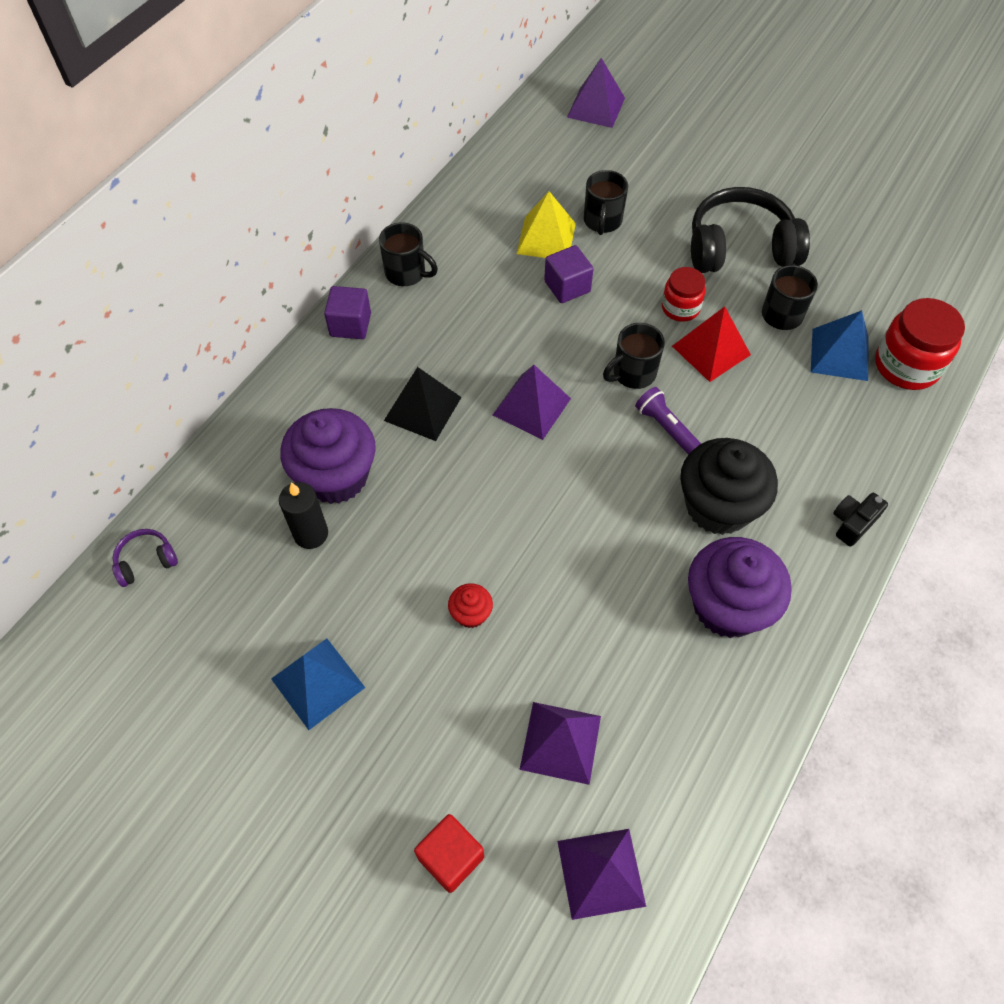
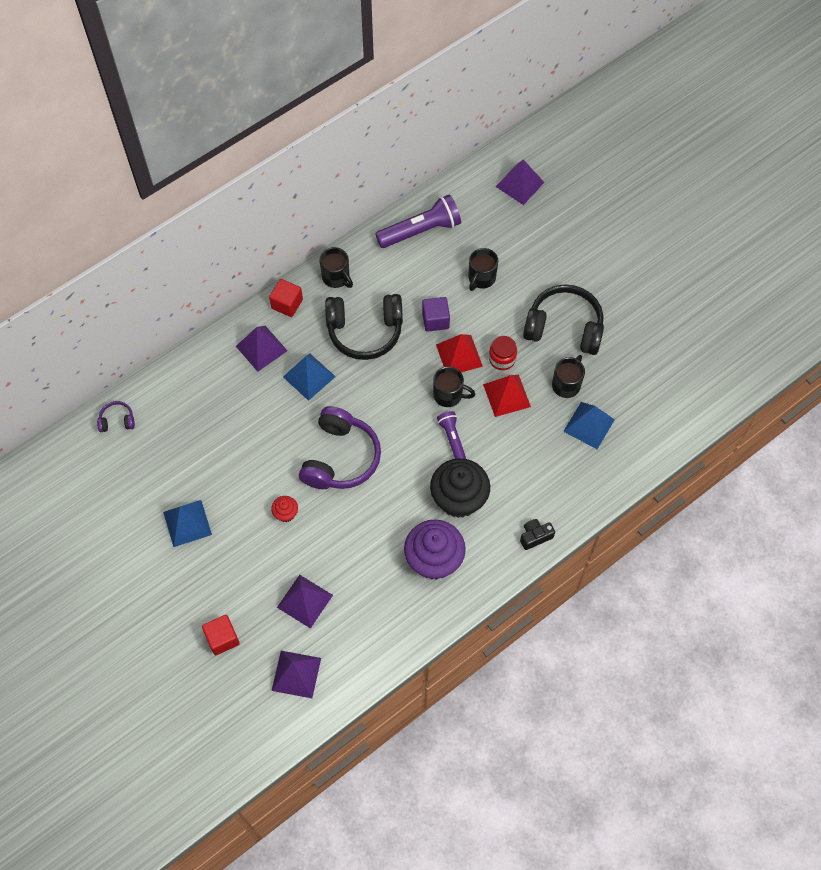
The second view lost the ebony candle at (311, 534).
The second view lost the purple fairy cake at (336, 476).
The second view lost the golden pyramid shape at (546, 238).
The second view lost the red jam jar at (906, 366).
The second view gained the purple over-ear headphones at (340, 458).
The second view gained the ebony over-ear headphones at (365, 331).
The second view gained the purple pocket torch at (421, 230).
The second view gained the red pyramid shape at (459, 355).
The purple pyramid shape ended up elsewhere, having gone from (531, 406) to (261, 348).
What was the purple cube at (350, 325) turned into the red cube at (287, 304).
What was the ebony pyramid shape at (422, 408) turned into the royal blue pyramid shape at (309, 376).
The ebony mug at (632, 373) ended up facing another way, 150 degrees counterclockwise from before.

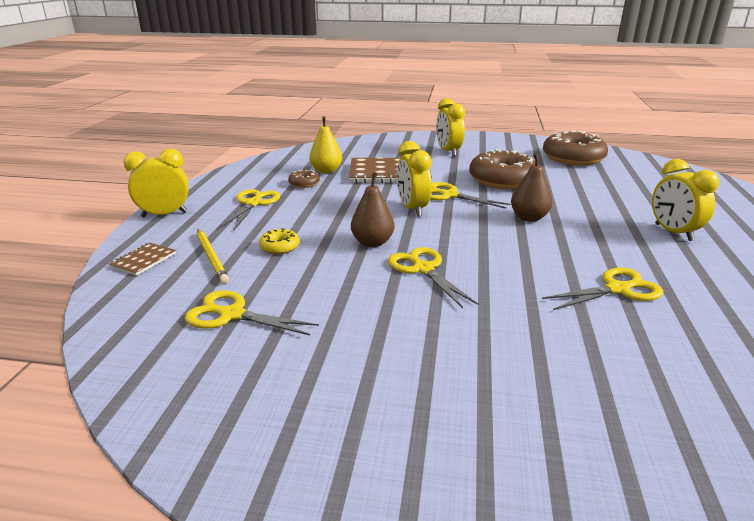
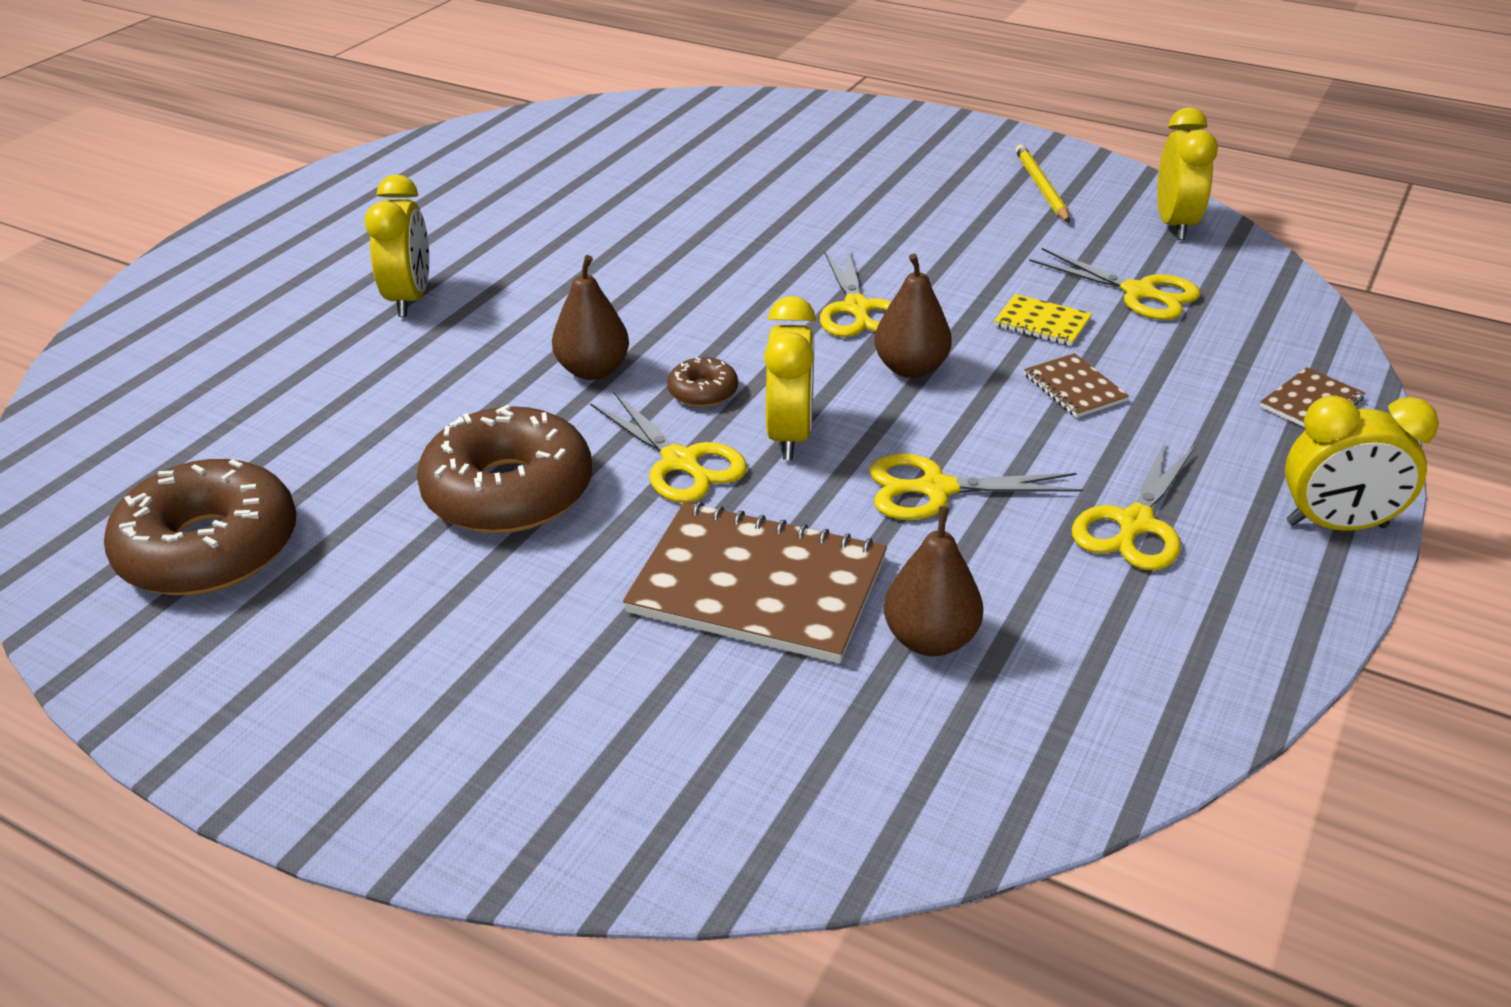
The second view gained the golden exercise book at (1042, 323).
The golden lead pencil ended up elsewhere, having gone from (211, 257) to (1041, 187).
The russet donut ended up elsewhere, having gone from (304, 183) to (703, 392).
The golden bedside clock ended up elsewhere, having gone from (448, 152) to (1175, 225).
The golden pair of scissors ended up elsewhere, having gone from (617, 289) to (935, 489).
Where the golden donut stood at (279, 247), the russet exercise book came to stand at (1074, 388).
What was the golden pear fruit at (326, 171) turned into the russet pear fruit at (930, 639).

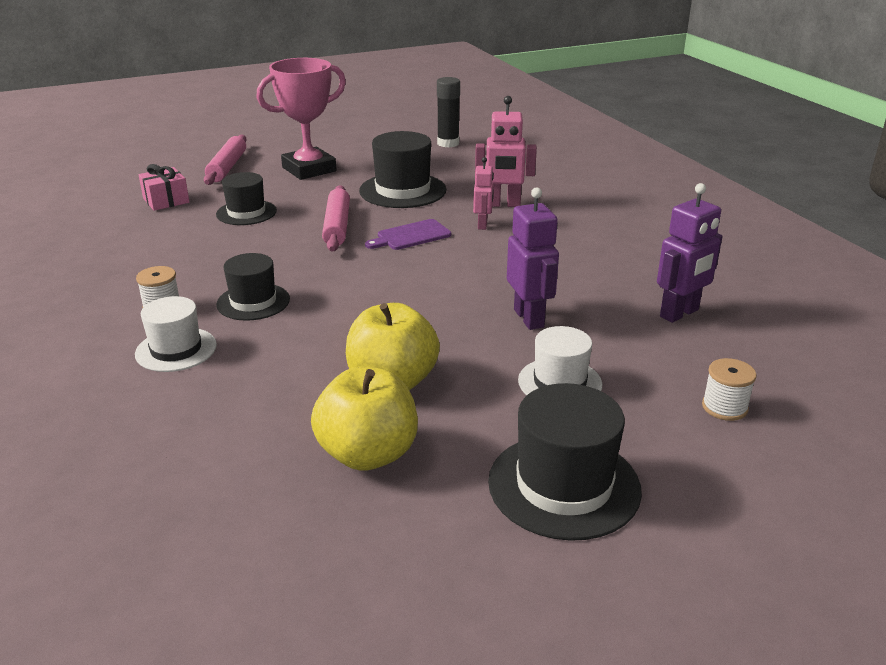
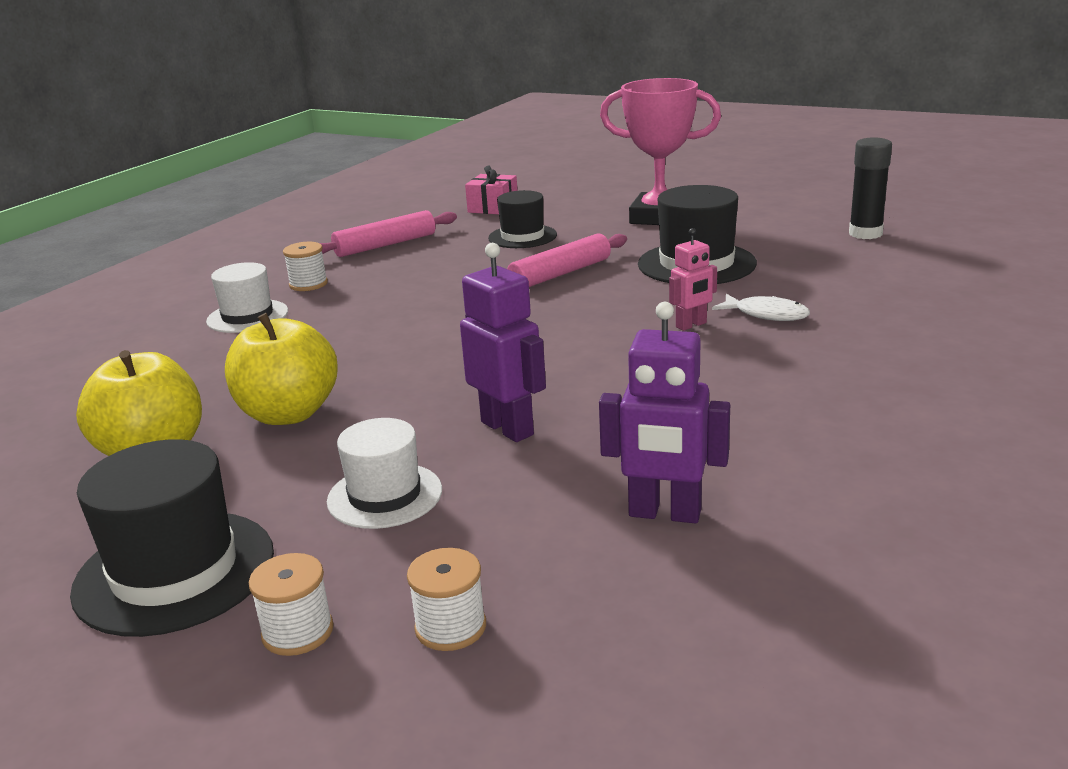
The second view lost the ebony hat at (253, 302).
The second view lost the purple cutting board at (411, 236).
The second view gained the snow-white spool at (297, 632).
The rose-pink rolling pin ended up elsewhere, having gone from (227, 167) to (385, 245).
Where the rose-pink toy robot stood at (503, 204), the snow-white toy fish came to stand at (766, 314).
The purple toy robot at (529, 318) ended up facing another way, 75 degrees counterclockwise from before.

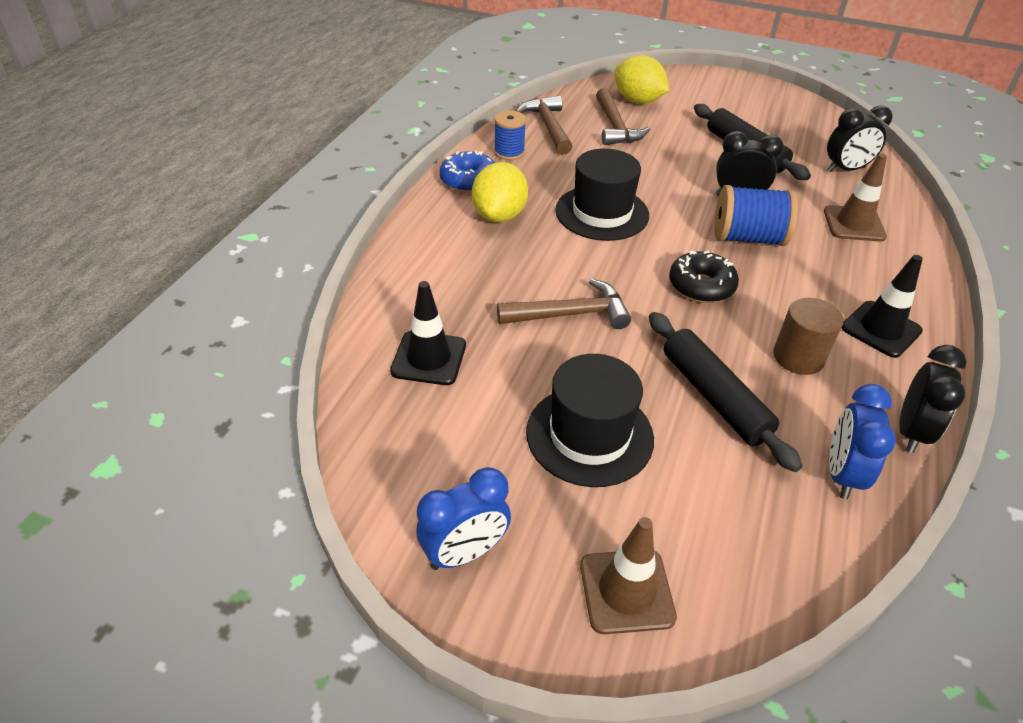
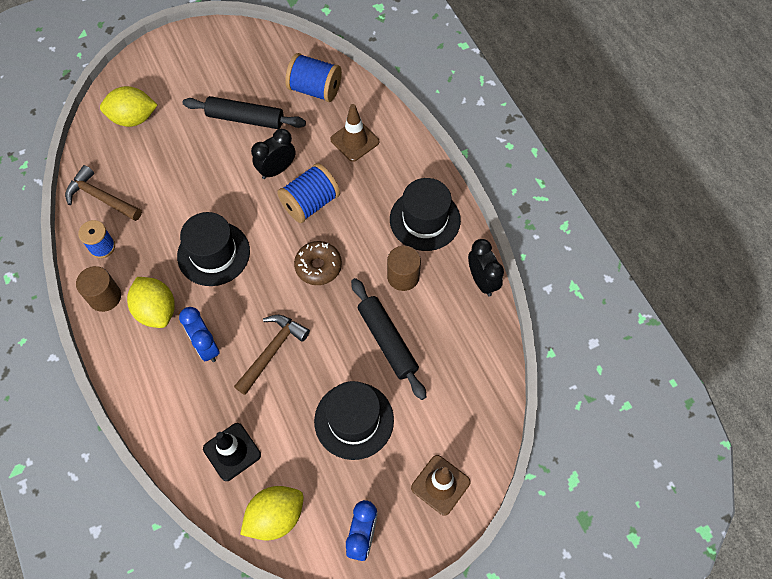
The second view lost the russet carpenter's hammer at (615, 126).
The second view gained the golden citrus fruit at (275, 516).
The royal blue bedside clock ended up elsewhere, having gone from (842, 474) to (206, 346).
Where the royal blue donut stood at (469, 181), the russet cylinder shape came to stand at (105, 297).
Where the ebony bedside clock stood at (846, 169), the royal blue spool came to stand at (315, 89).
Where the ebony safety cone stood at (881, 329), the ebony hat came to stand at (425, 219).
What was the ebony donut at (701, 286) turned into the russet donut at (318, 266).
The ebony rolling pin at (714, 397) ended up facing another way, 45 degrees clockwise from before.

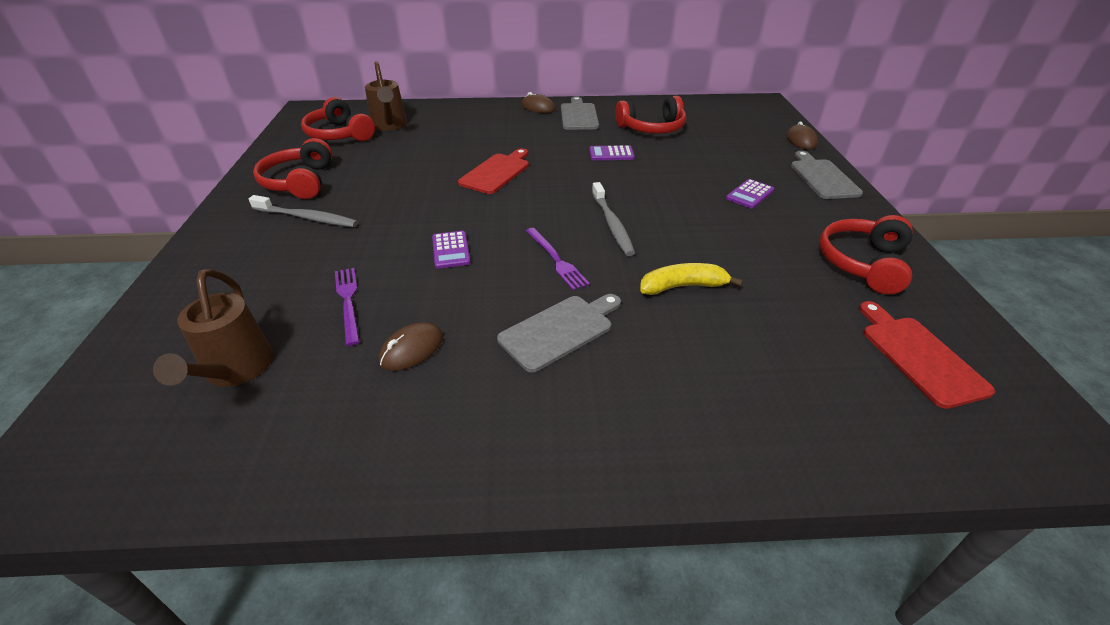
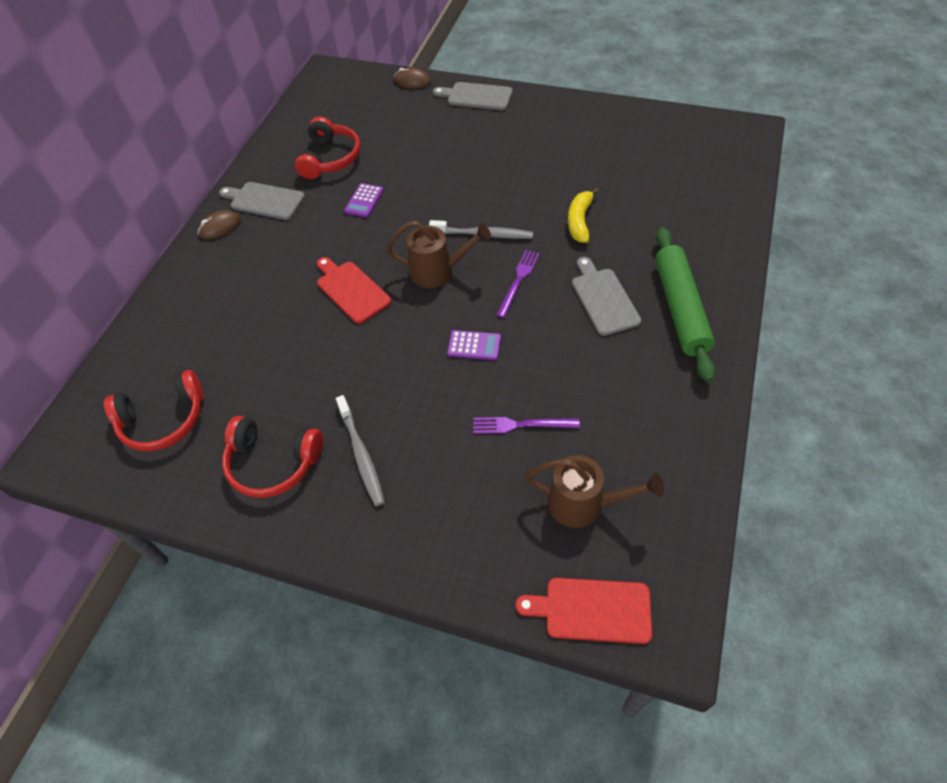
The second view lost the russet mouse at (411, 349).
The second view lost the purple calculator at (750, 194).
The second view lost the red over-ear headphones at (863, 263).
The second view gained the green rolling pin at (680, 308).
The russet sprinkling can ended up elsewhere, having gone from (389, 126) to (438, 272).
The red cutting board ended up elsewhere, having gone from (919, 356) to (592, 610).
The grey tooth brush at (307, 218) ended up facing another way, 120 degrees clockwise from before.
The purple fork at (556, 260) ended up facing another way, 60 degrees counterclockwise from before.

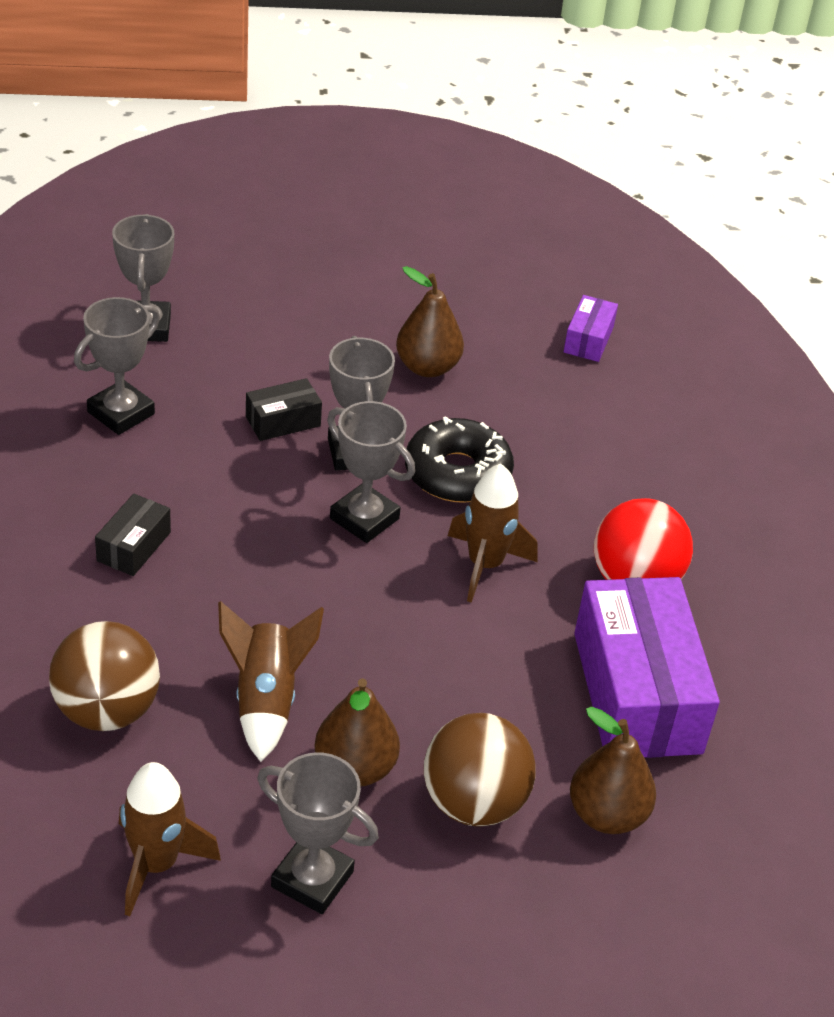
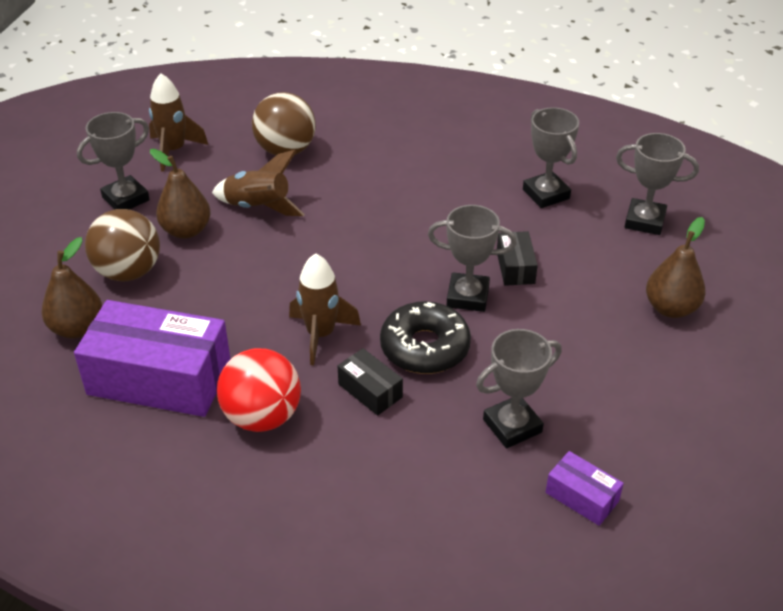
The ebony box ended up elsewhere, having gone from (134, 546) to (370, 391).
The grey trophy ended up elsewhere, having gone from (364, 519) to (512, 426).
The russet pear fruit ended up elsewhere, having gone from (427, 367) to (671, 308).

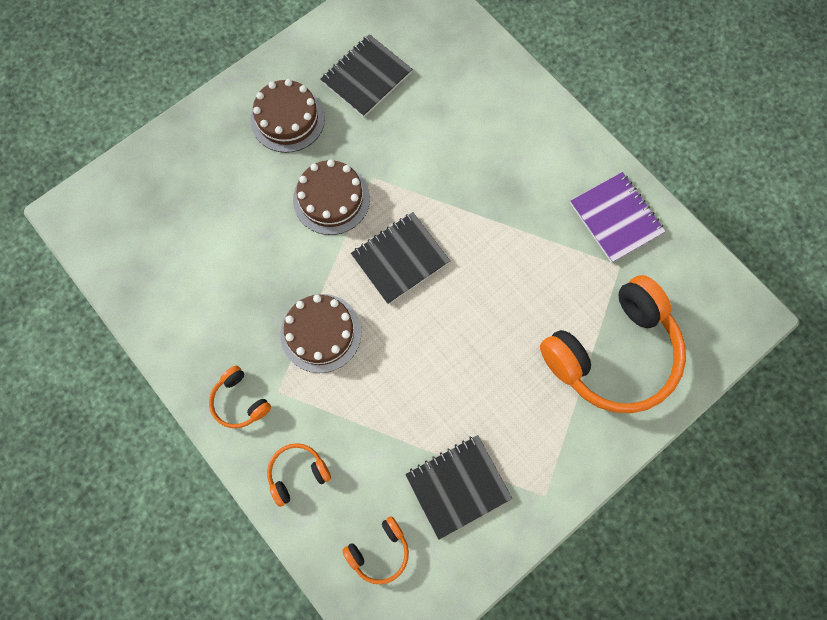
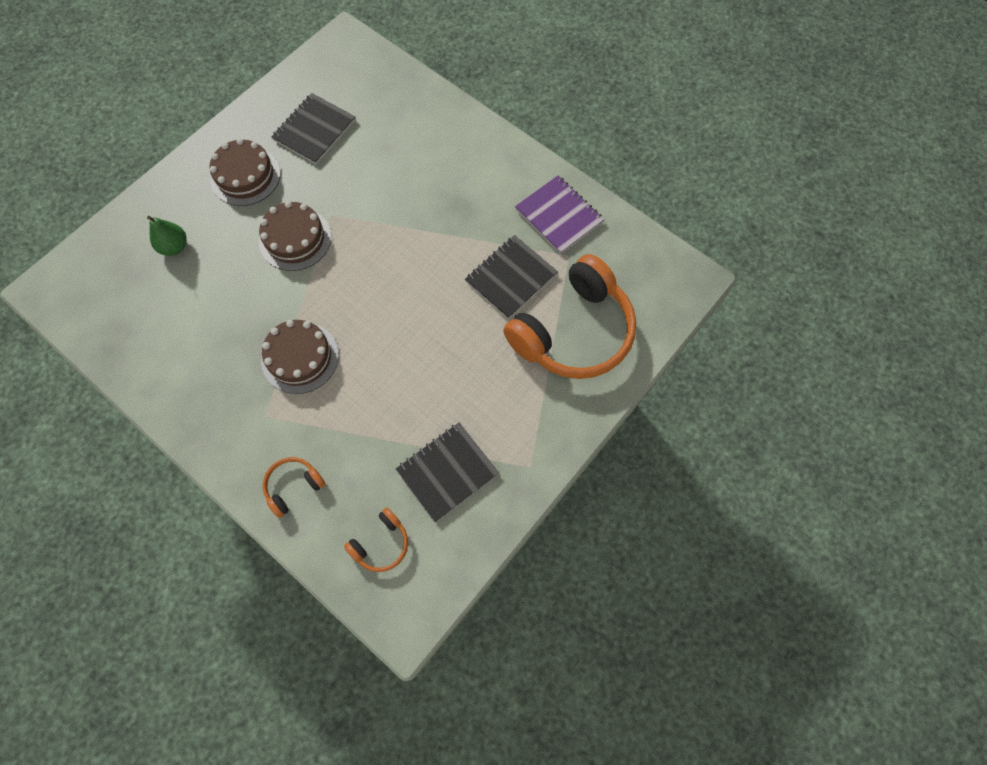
The second view lost the orange-coloured over-ear headphones at (240, 401).
The second view gained the green pear fruit at (174, 247).
The ebony exercise book ended up elsewhere, having gone from (400, 259) to (511, 278).

